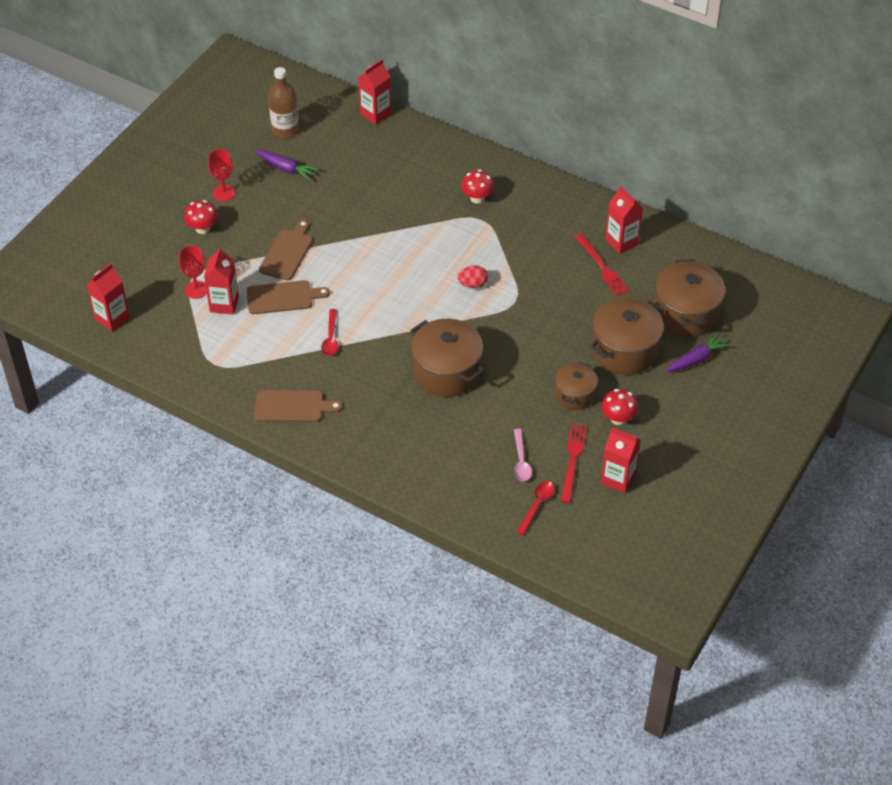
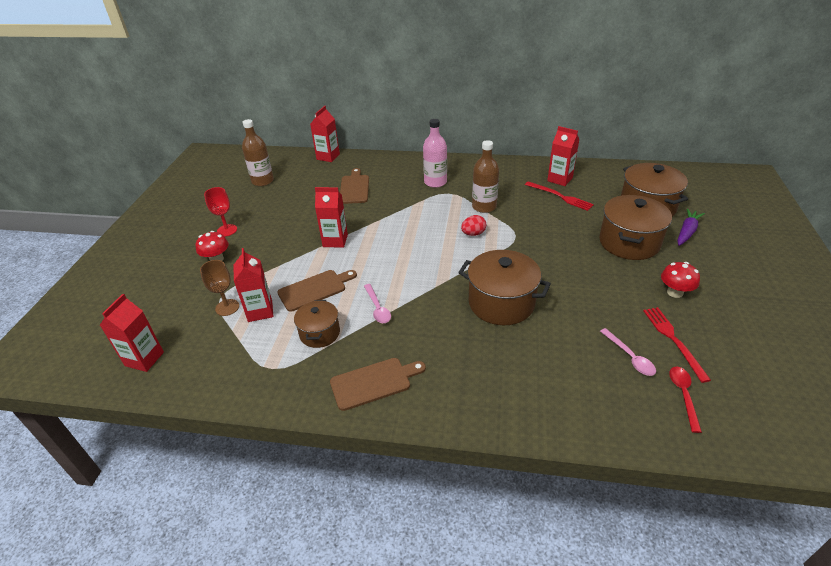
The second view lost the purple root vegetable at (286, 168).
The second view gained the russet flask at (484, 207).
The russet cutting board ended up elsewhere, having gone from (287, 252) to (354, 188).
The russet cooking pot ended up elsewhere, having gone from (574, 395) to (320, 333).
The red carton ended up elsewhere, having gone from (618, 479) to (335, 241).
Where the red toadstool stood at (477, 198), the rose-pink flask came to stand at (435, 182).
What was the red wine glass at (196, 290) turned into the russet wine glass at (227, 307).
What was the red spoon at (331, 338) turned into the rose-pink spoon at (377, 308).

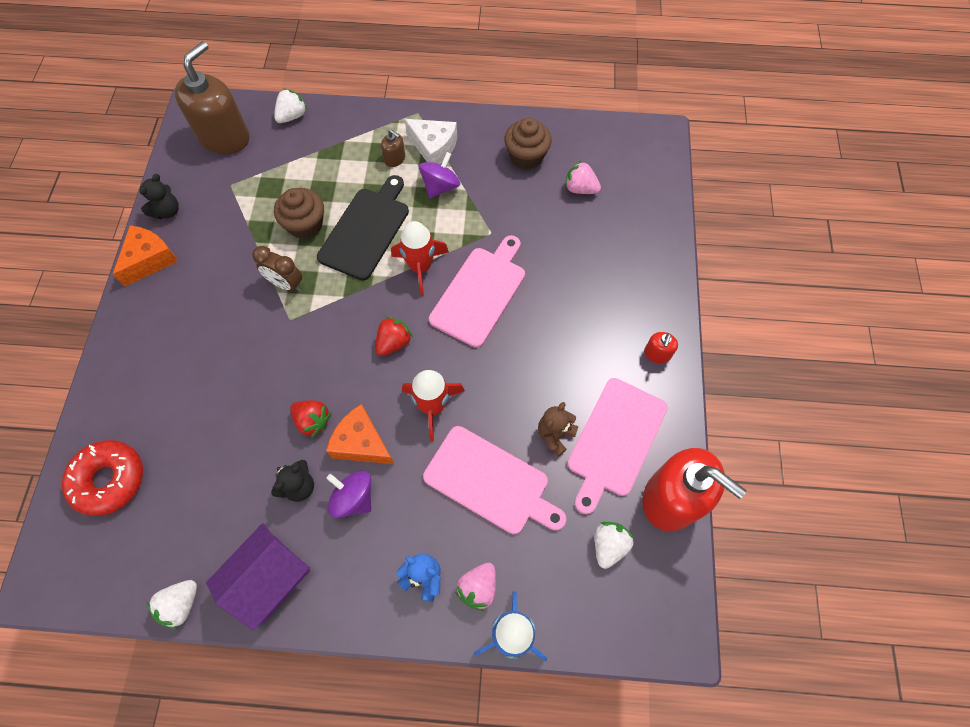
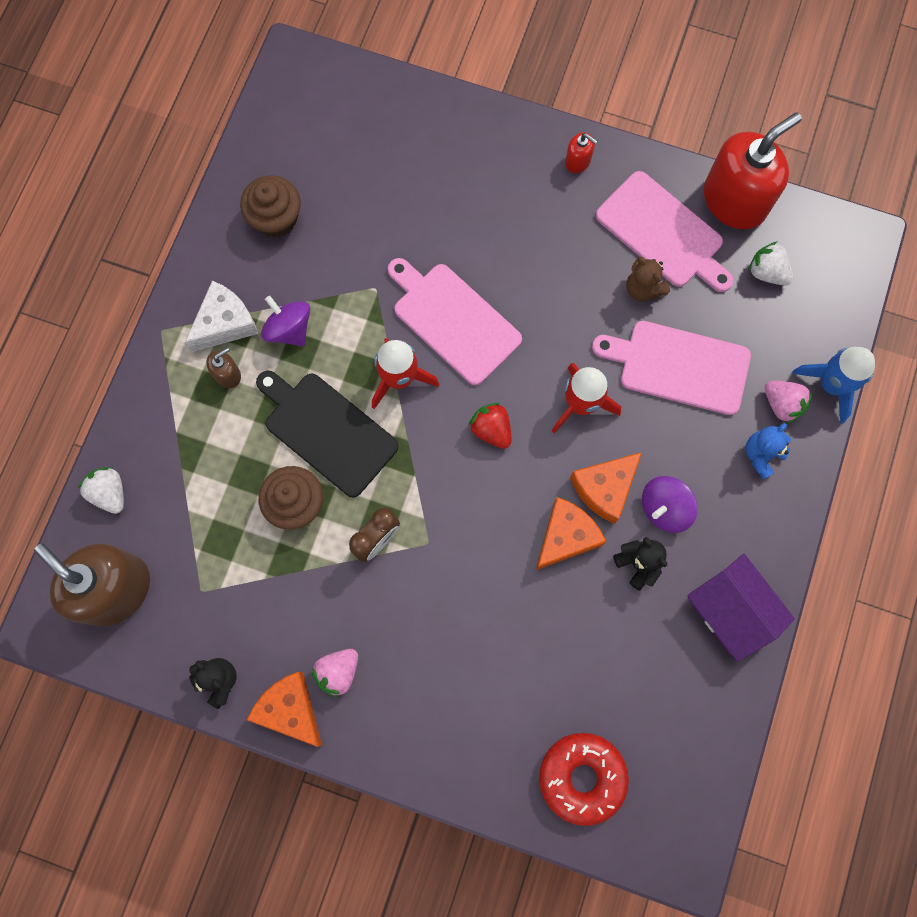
The second view lost the snow-white strawberry at (181, 604).
The rose-pink strawberry ended up elsewhere, having gone from (580, 189) to (338, 672).
Where the red strawberry stood at (313, 421), the orange-coloured cheese wedge came to stand at (566, 537).
The rose-pink cutting board at (490, 482) ended up facing another way, 120 degrees counterclockwise from before.

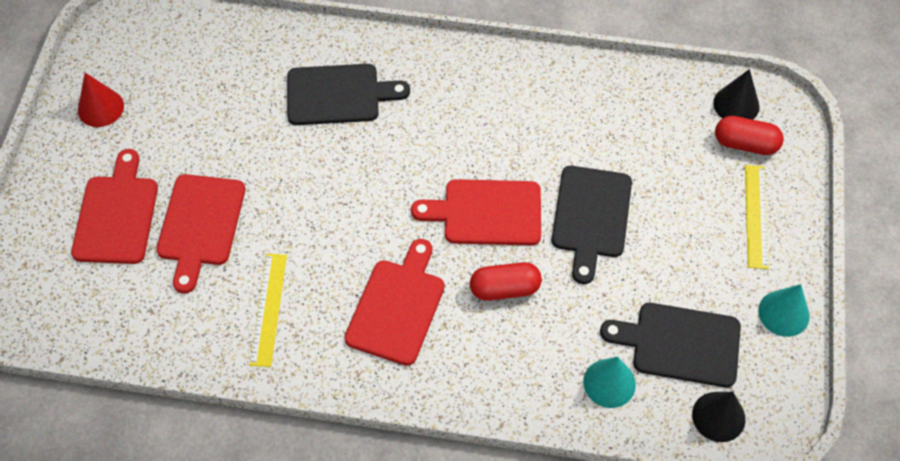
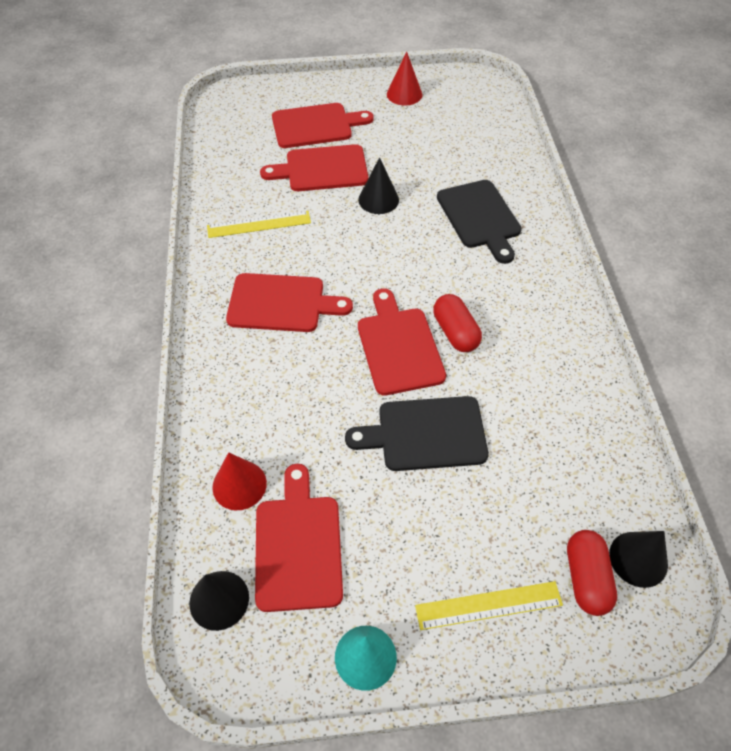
The second view gained the ebony cone at (378, 199).
The red capsule ended up elsewhere, having gone from (505, 289) to (455, 332).
What was the teal cone at (609, 383) turned into the red cone at (239, 485).
What was the ebony cutting board at (680, 344) turned into the red cutting board at (298, 545).

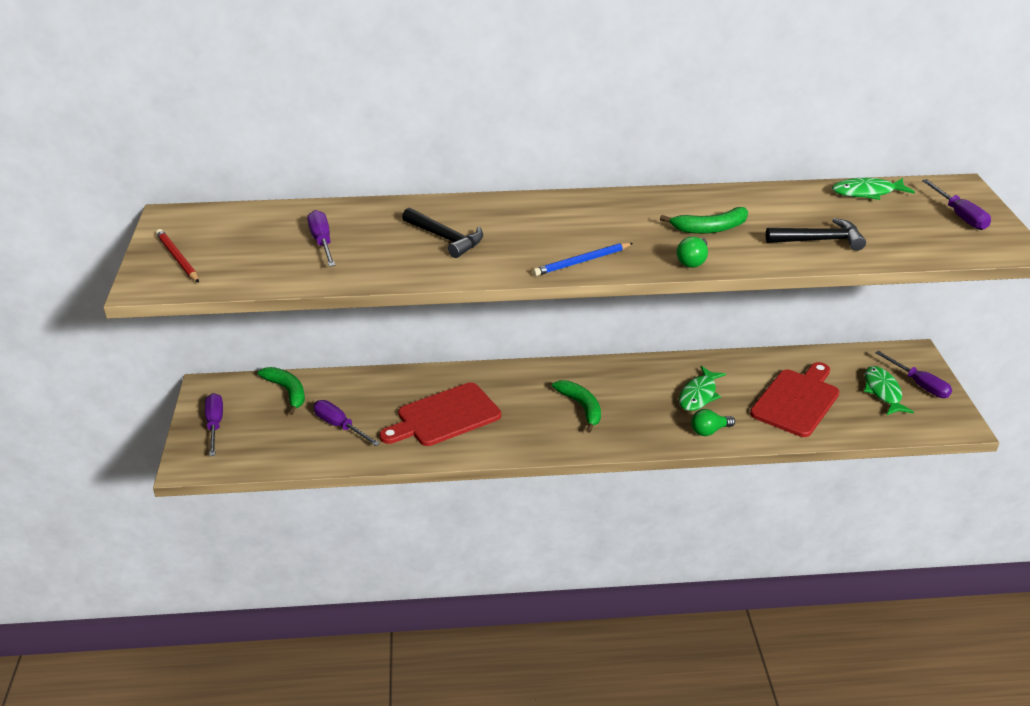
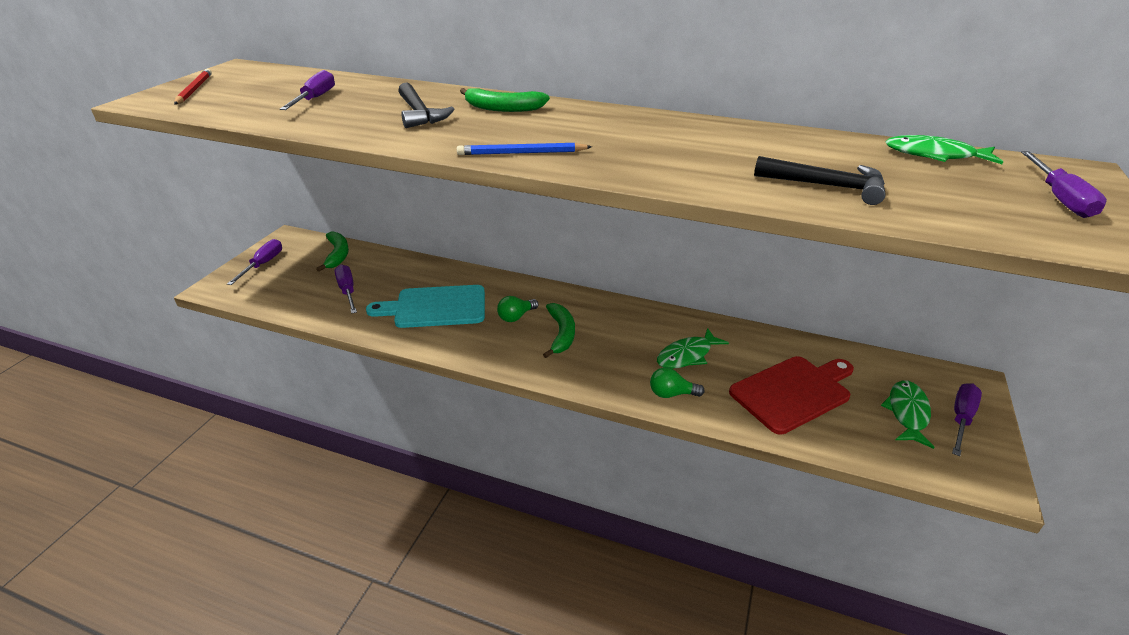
The green banana ended up elsewhere, having gone from (710, 228) to (502, 108).
The green lightbulb ended up elsewhere, having gone from (692, 261) to (516, 317).
What was the red cutting board at (444, 416) turned into the teal cutting board at (435, 307).
The purple screwdriver at (919, 384) ended up facing another way, 135 degrees counterclockwise from before.

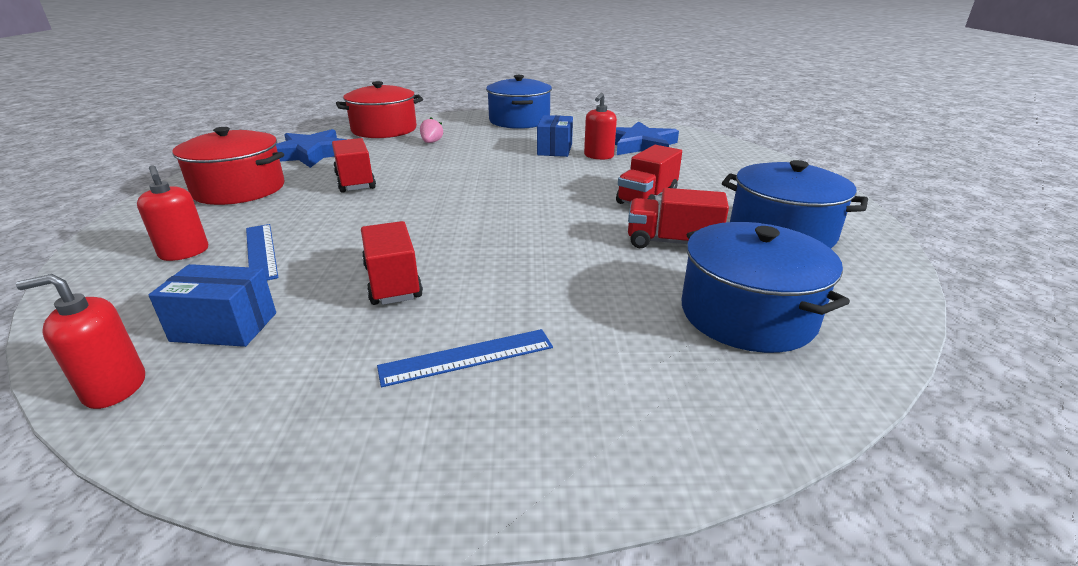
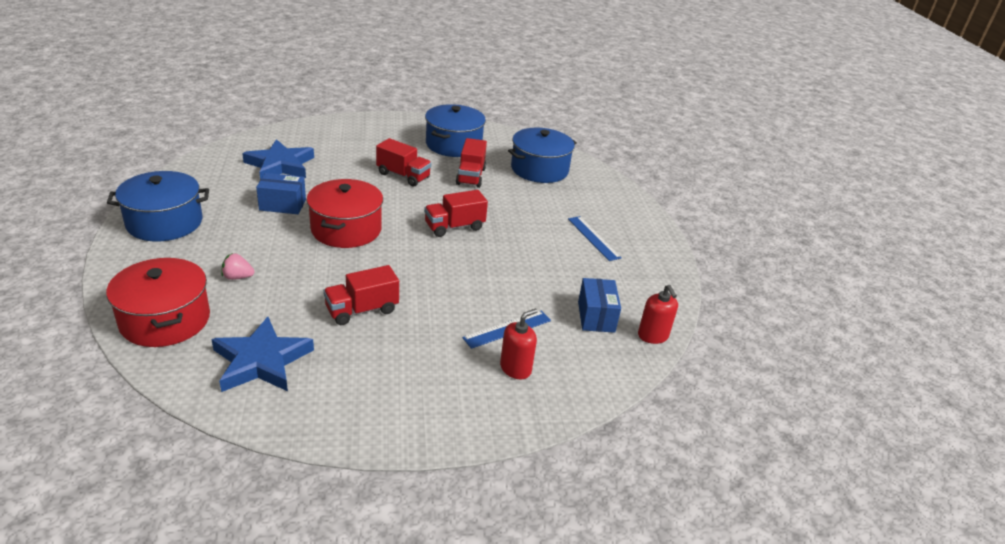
The second view lost the red soap dispenser at (598, 156).
The red cooking pot ended up elsewhere, having gone from (239, 189) to (346, 229).
The red toy truck ended up elsewhere, having gone from (393, 282) to (454, 227).

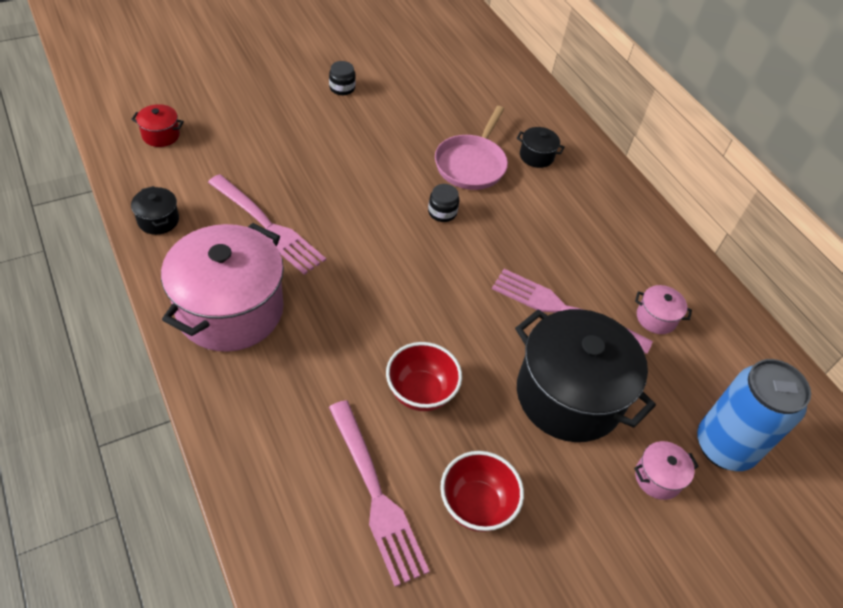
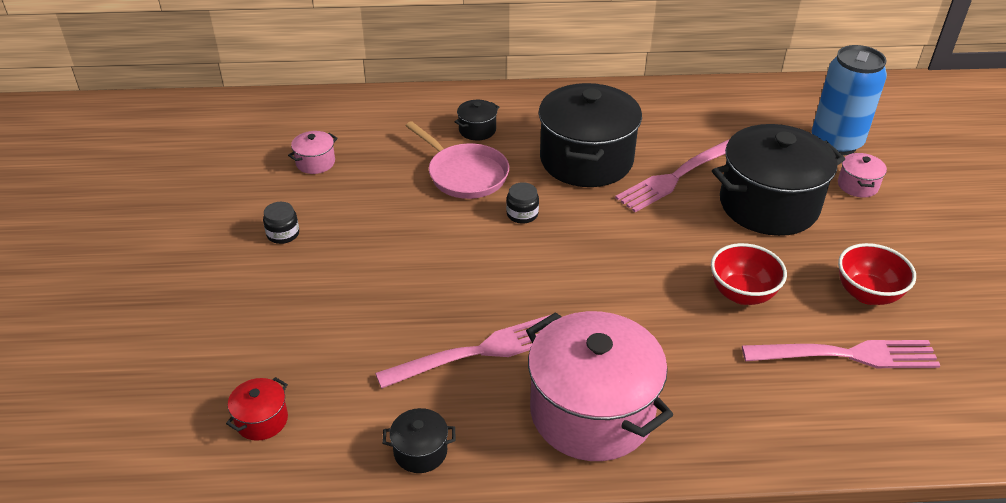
The second view gained the ebony cooking pot at (586, 160).
The rose-pink cooking pot ended up elsewhere, having gone from (656, 318) to (315, 163).

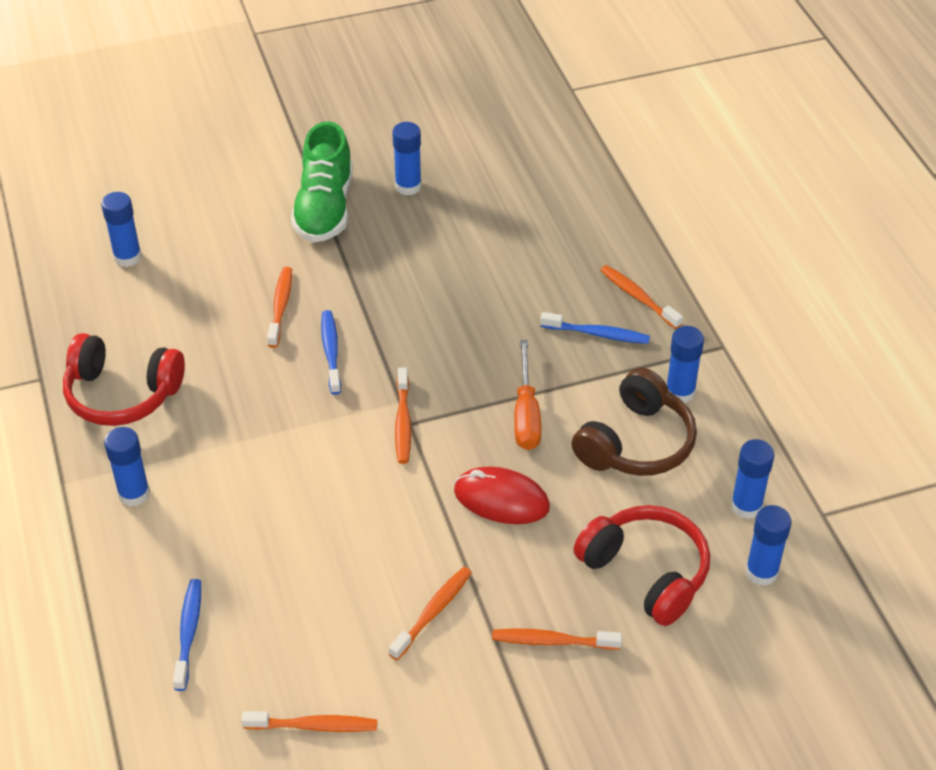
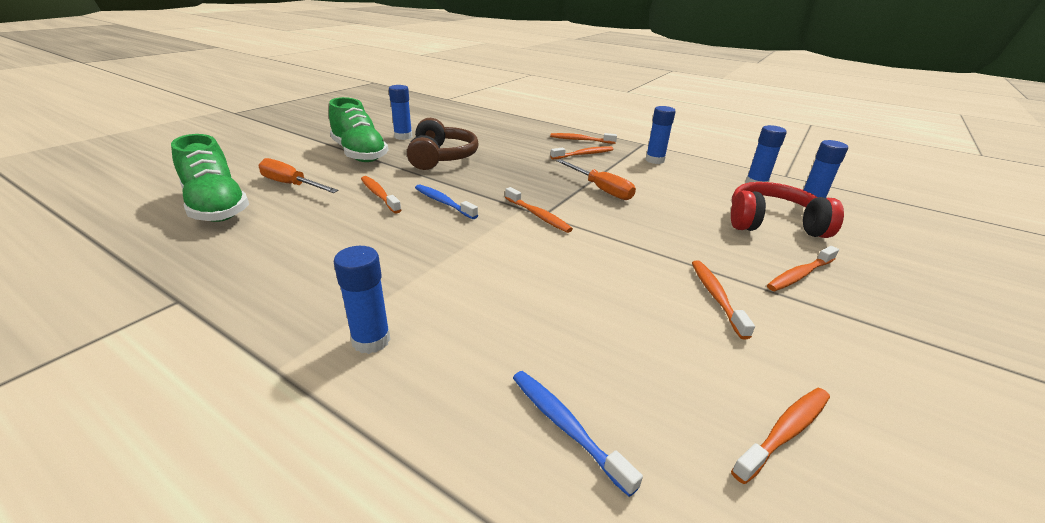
The second view lost the red over-ear headphones at (122, 394).
The second view lost the red mouse at (501, 499).
The second view gained the orange-coloured screwdriver at (291, 185).
The russet over-ear headphones ended up elsewhere, having gone from (636, 443) to (441, 157).
Where the royal blue glue stood at (127, 257), the green shoe came to stand at (217, 207).
What was the royal blue tooth brush at (598, 334) turned into the orange-coloured tooth brush at (584, 154).

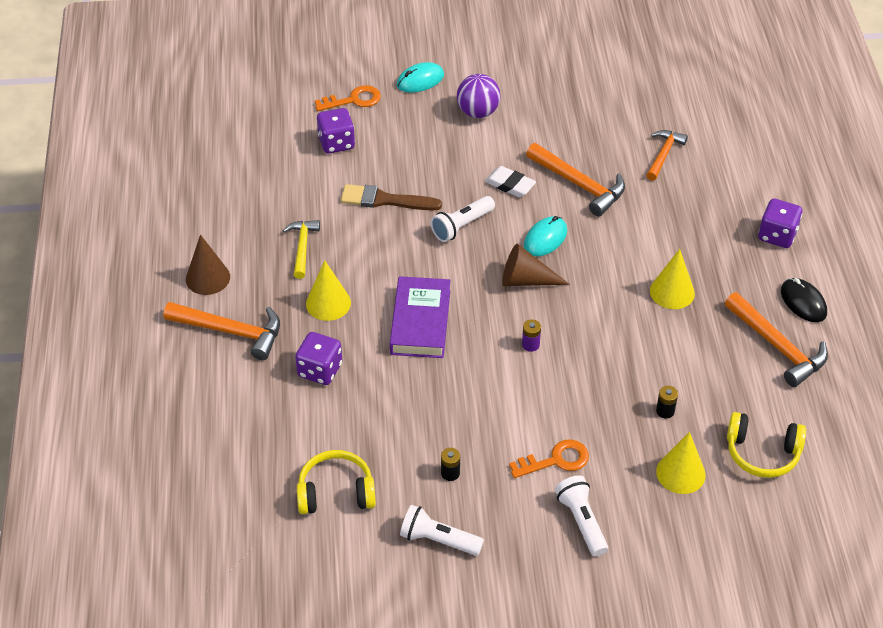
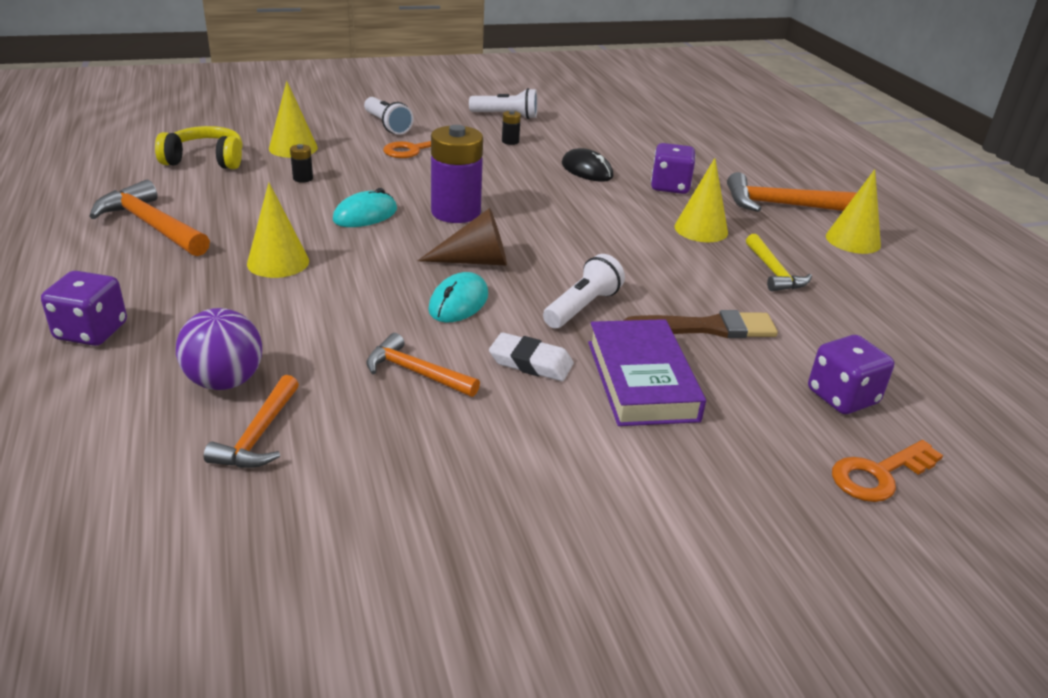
The second view lost the golden over-ear headphones at (336, 492).
The purple hardback ended up elsewhere, having gone from (420, 322) to (641, 380).
The teal mouse ended up elsewhere, having gone from (420, 80) to (365, 215).
The purple play ball ended up elsewhere, having gone from (478, 112) to (225, 381).
The ebony mouse ended up elsewhere, having gone from (803, 302) to (587, 170).
What was the russet cone at (207, 278) turned into the golden cone at (853, 240).
The size of the purple power cell at (530, 344) changed by a factor of 2.39.
The size of the orange-coloured carpenter's hammer at (579, 185) changed by a factor of 0.64.

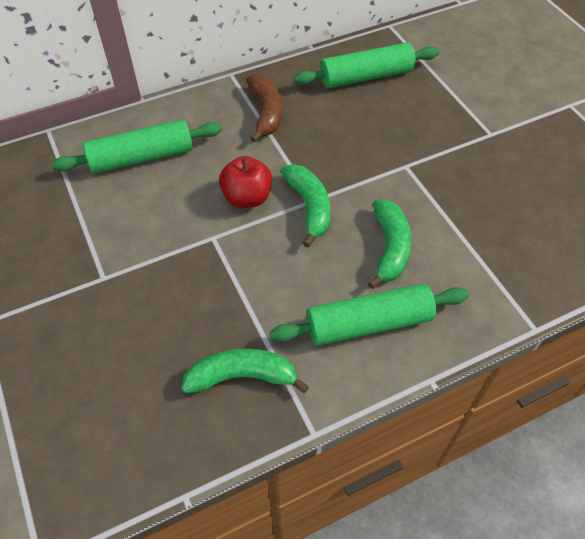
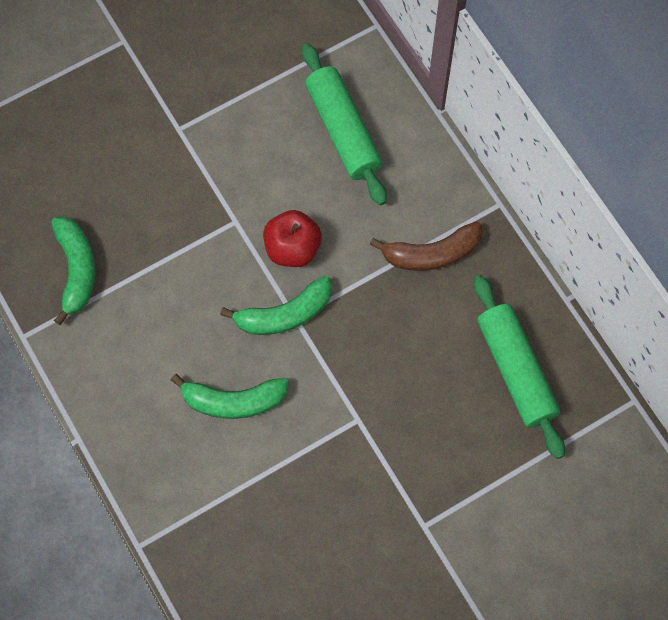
The second view lost the green rolling pin at (369, 323).

